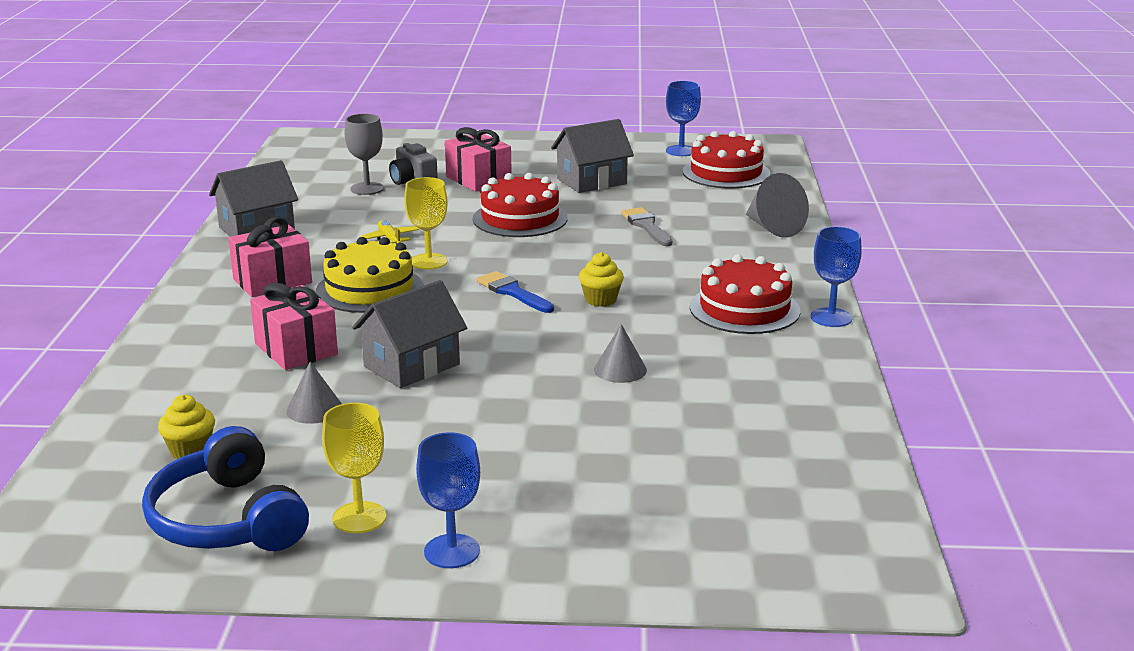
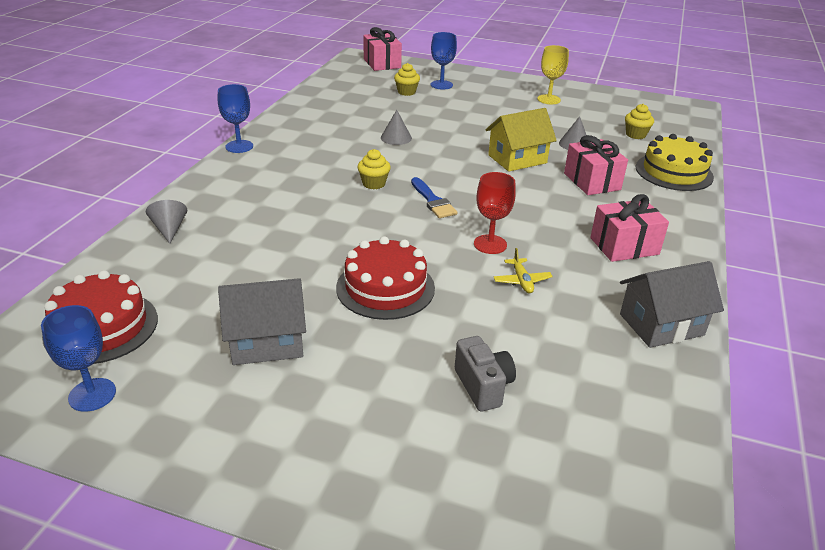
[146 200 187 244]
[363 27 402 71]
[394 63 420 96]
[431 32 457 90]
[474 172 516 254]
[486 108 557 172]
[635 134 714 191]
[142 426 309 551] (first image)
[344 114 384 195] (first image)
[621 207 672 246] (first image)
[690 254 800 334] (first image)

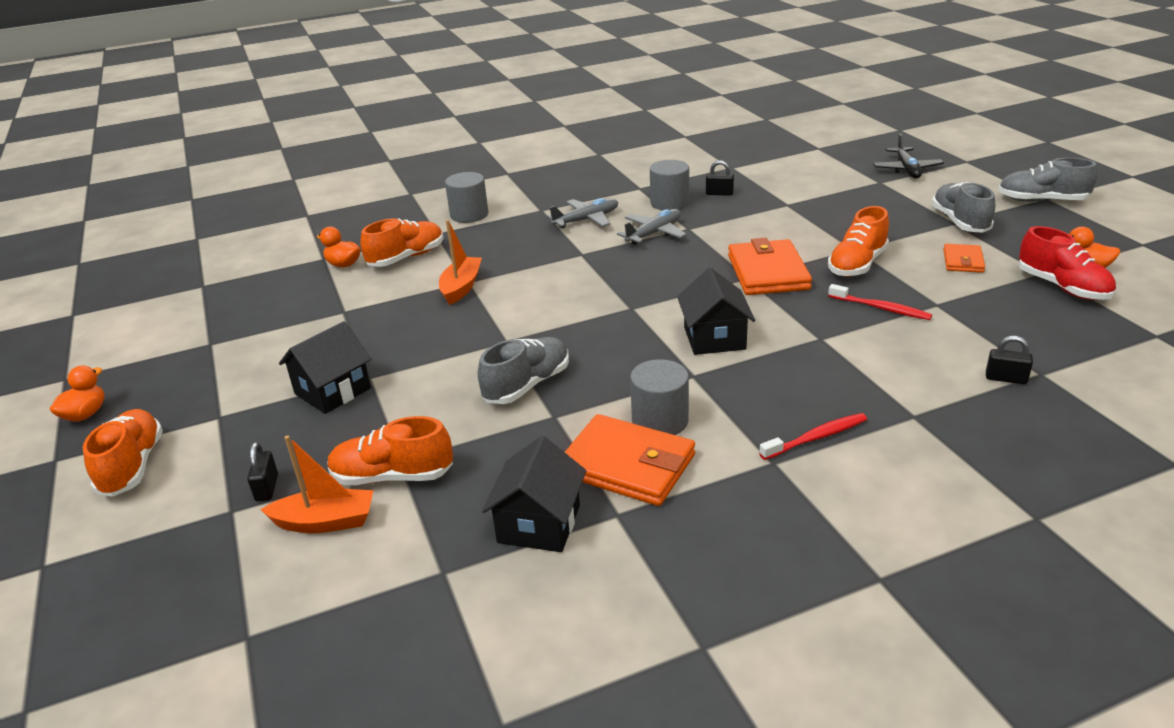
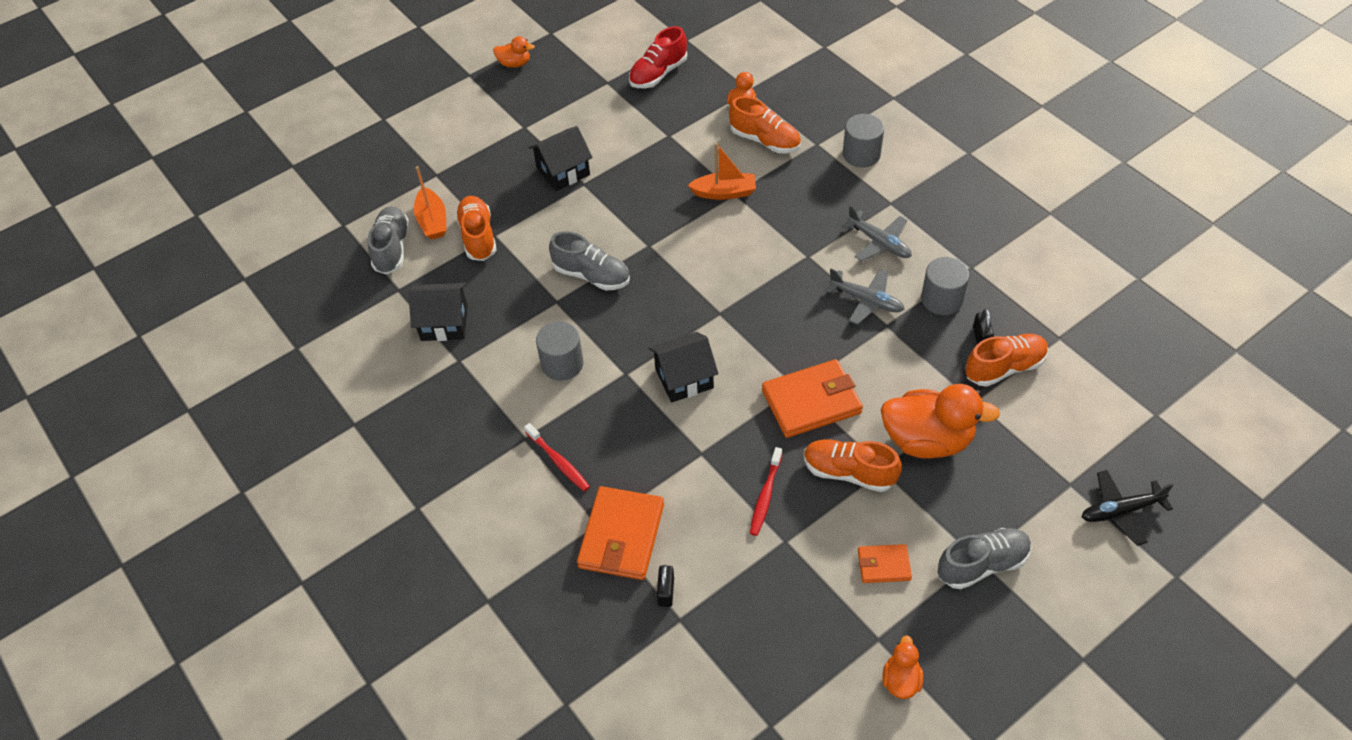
[368 207 410 274]
[528 126 593 191]
[577 486 664 580]
[629 26 687 88]
[881 384 1000 459]
[965 334 1048 387]
[247 442 278 502] (first image)

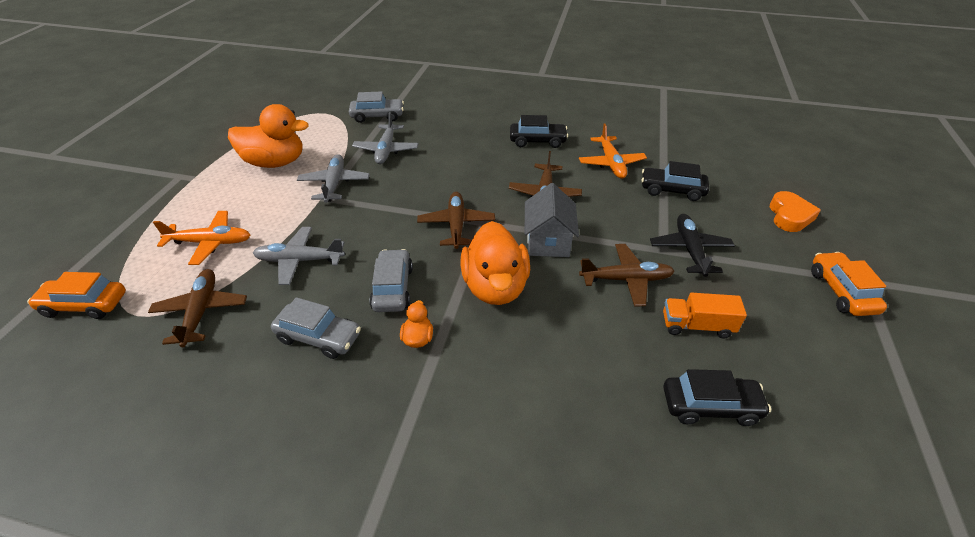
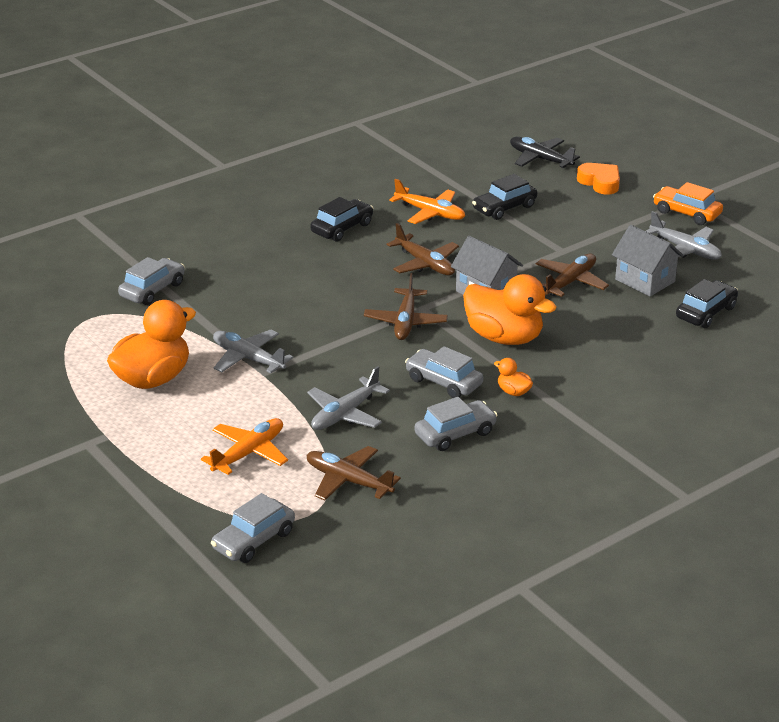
[211 493 295 563]
[364 273 448 340]
[510 137 580 168]
[612 225 684 296]
[646 211 722 260]

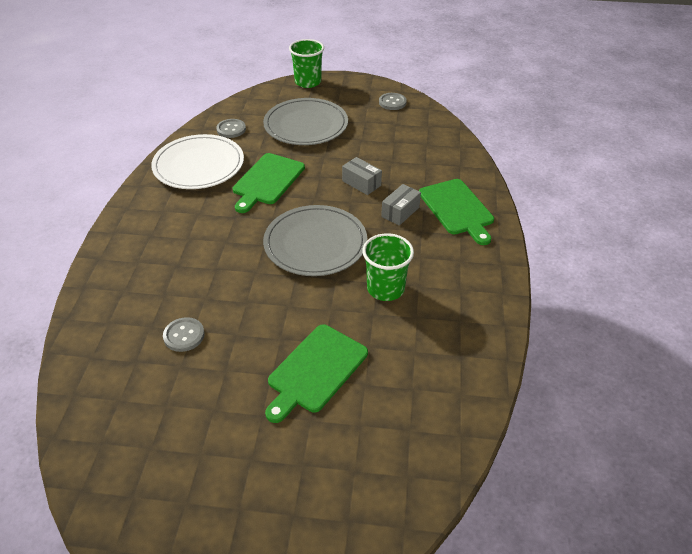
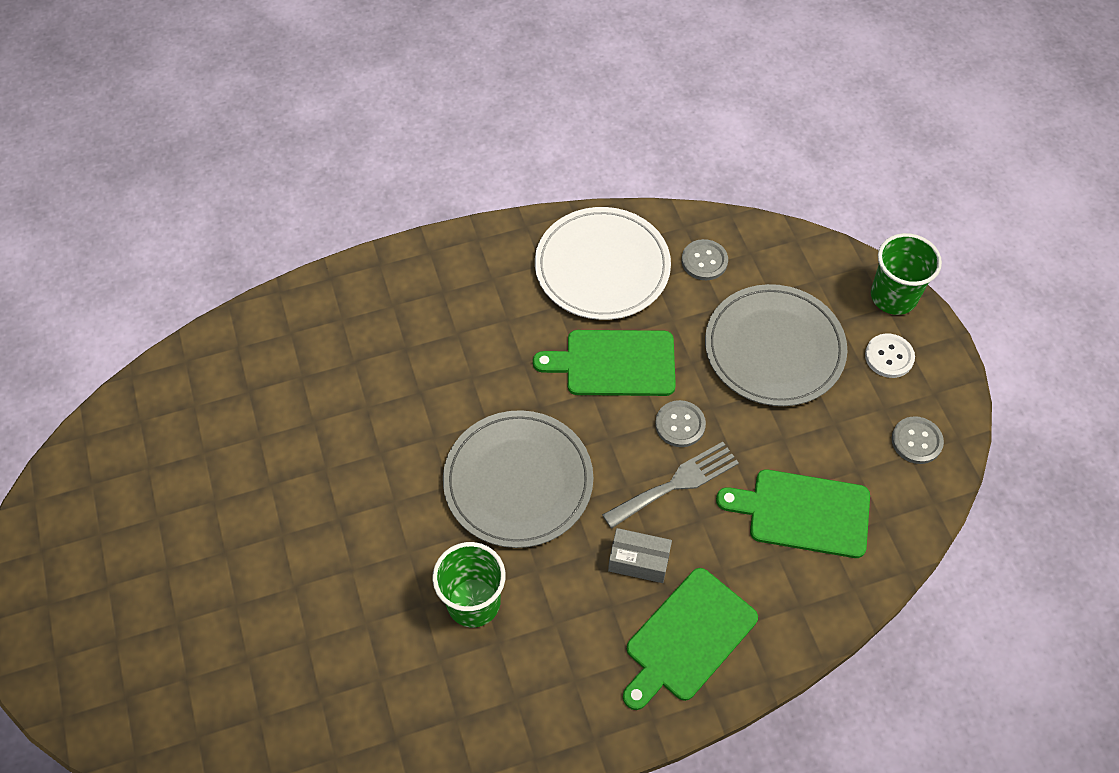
[602 442 739 529]
[655 400 706 447]
[716 469 870 558]
[865 334 915 378]

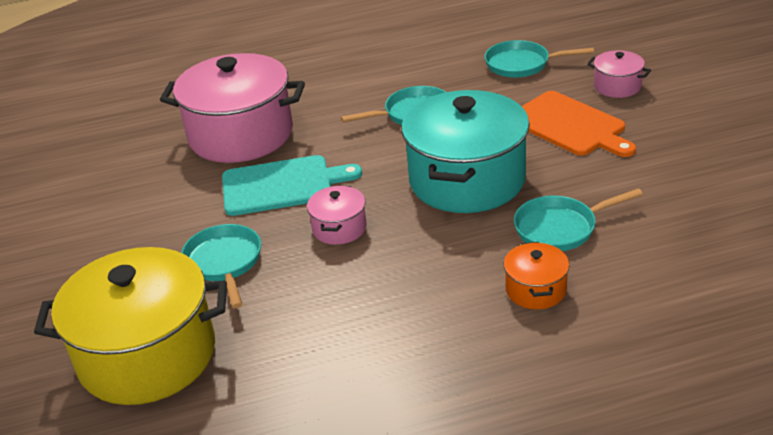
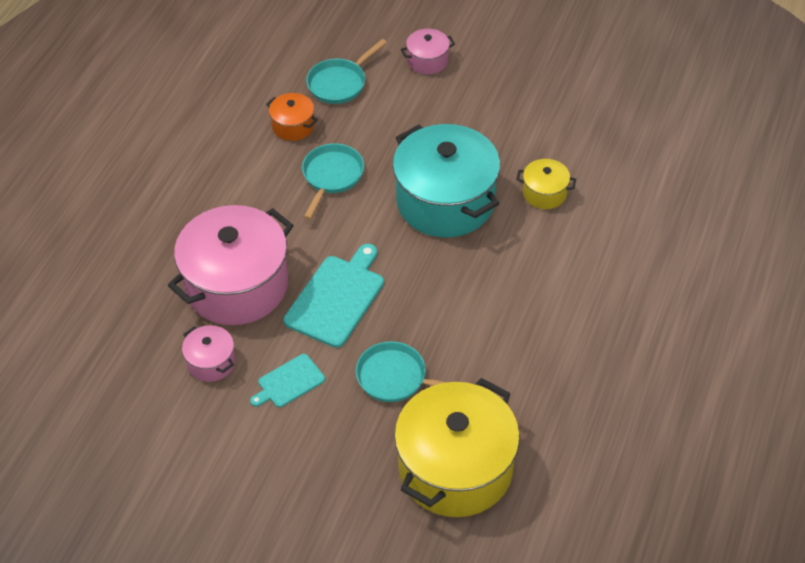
[182 325 235 382]
[250 354 325 407]
[266 93 318 141]
[516 159 576 209]
[521 91 636 157] (first image)

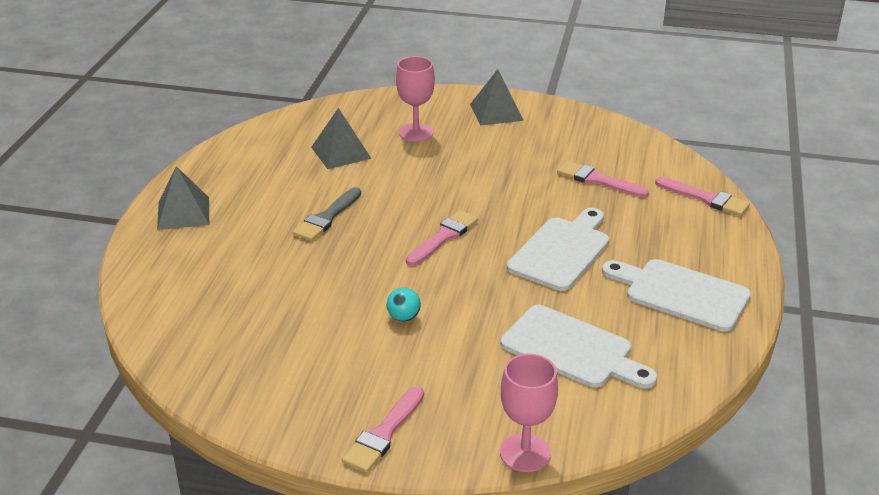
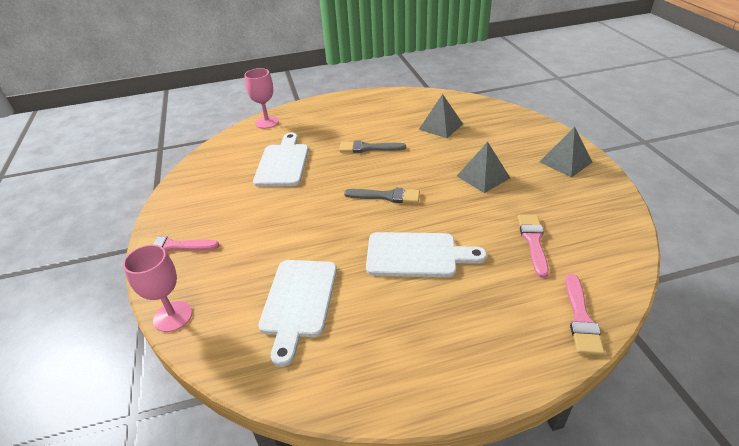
[244 68 279 129]
[253 133 309 187]
[344 188 420 203]
[457 142 510 193]
[387 287 421 321] (first image)

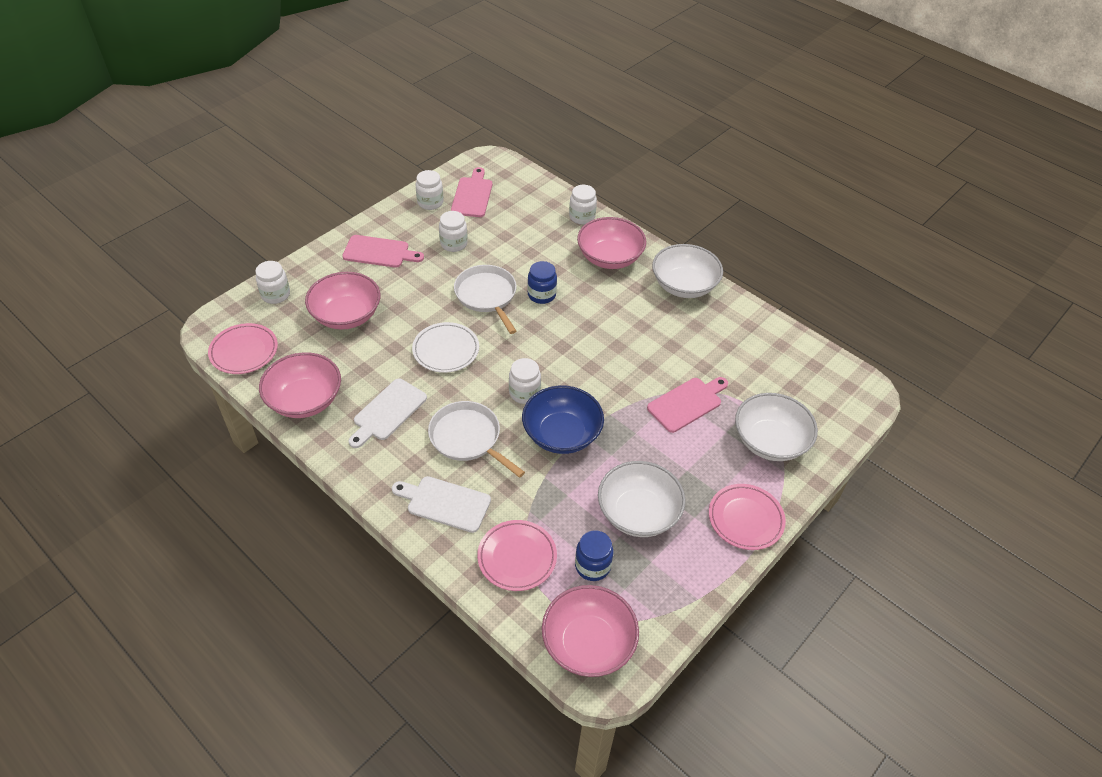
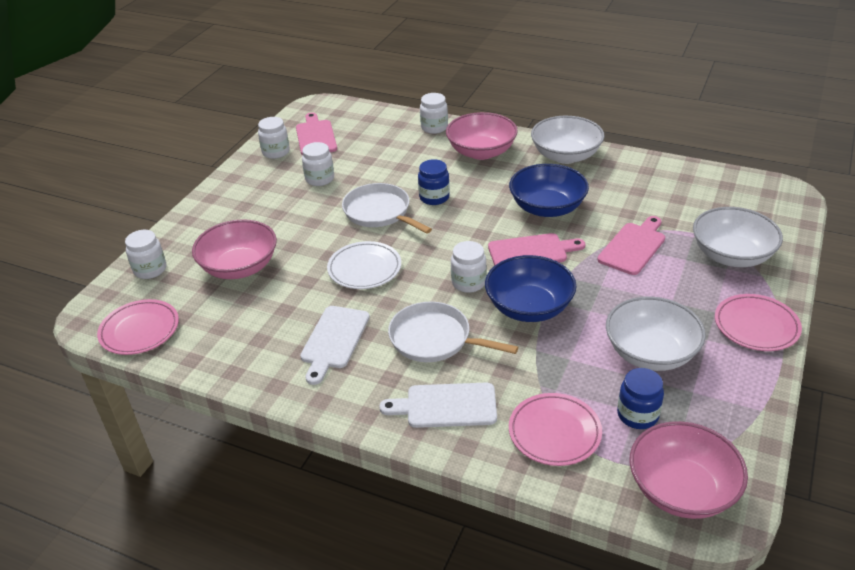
[488 233 585 266]
[509 164 589 217]
[259 352 341 418] (first image)

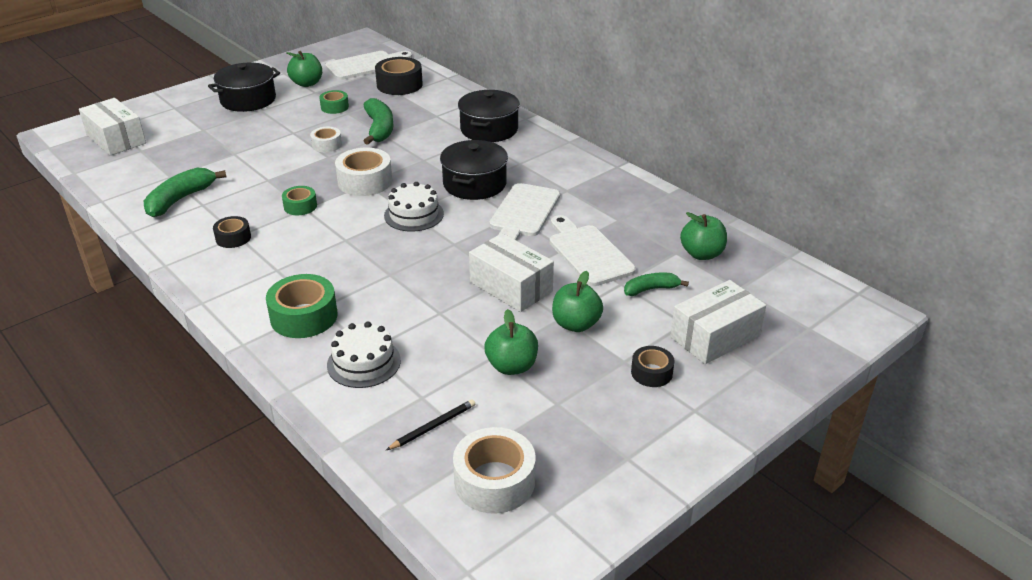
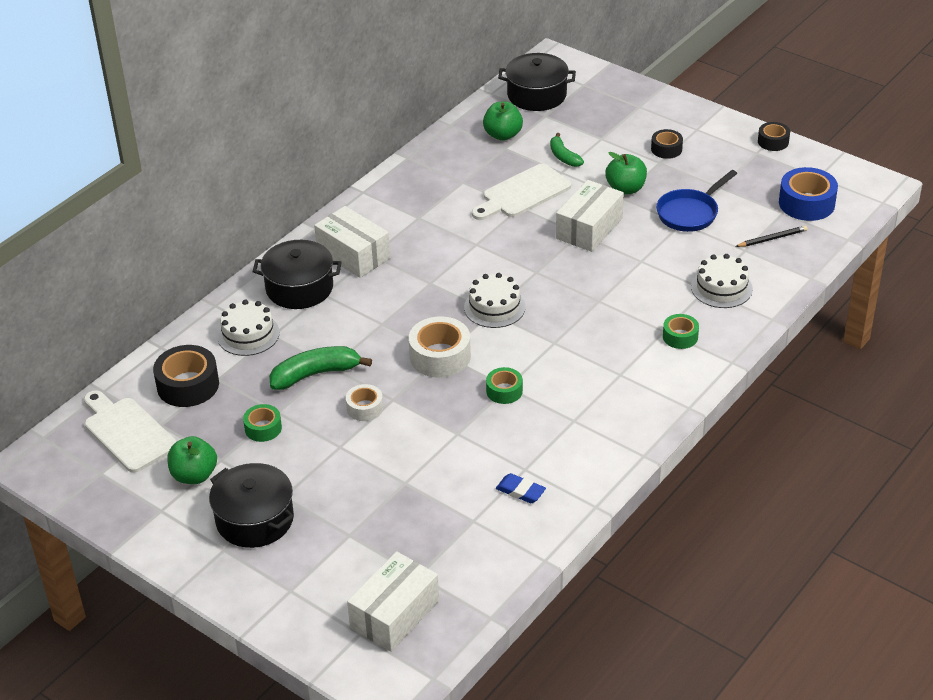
[217 299 280 356]
[314 206 391 278]
[496 473 546 503]
[498 53 576 111]
[656 170 737 232]
[663 314 699 349]
[735 225 808 247]
[758 122 790 151]
[779 167 838 221]
[489 183 560 241] (first image)

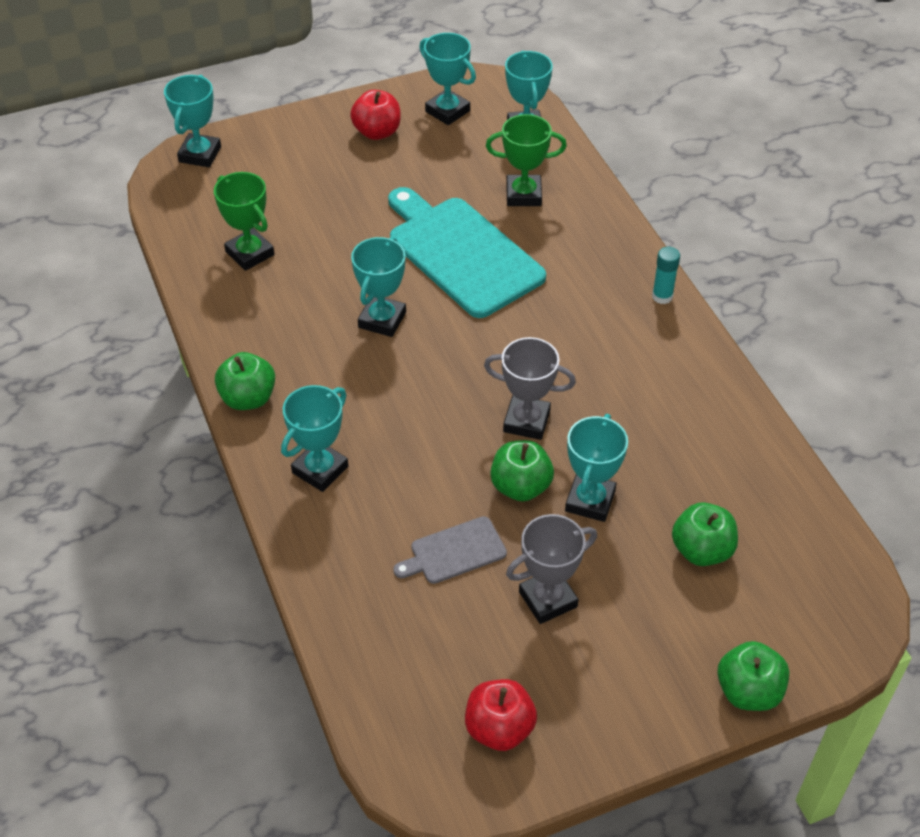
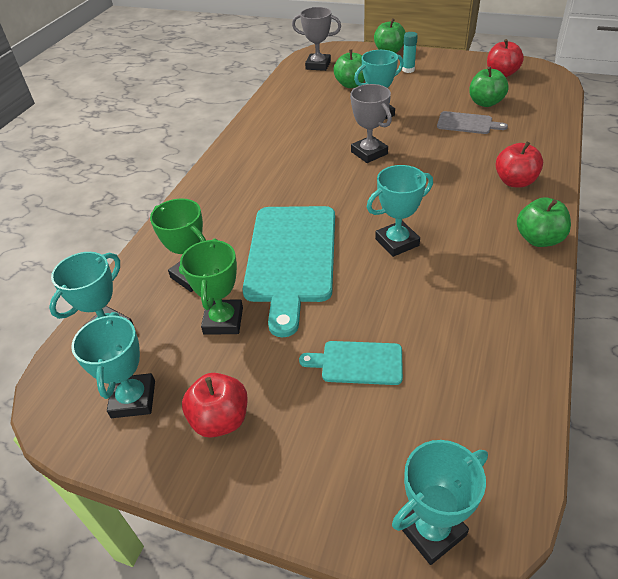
[180 238 243 335]
[292 7 341 71]
[299 341 403 385]
[402 32 418 73]
[469 67 509 107]
[495 141 543 188]

